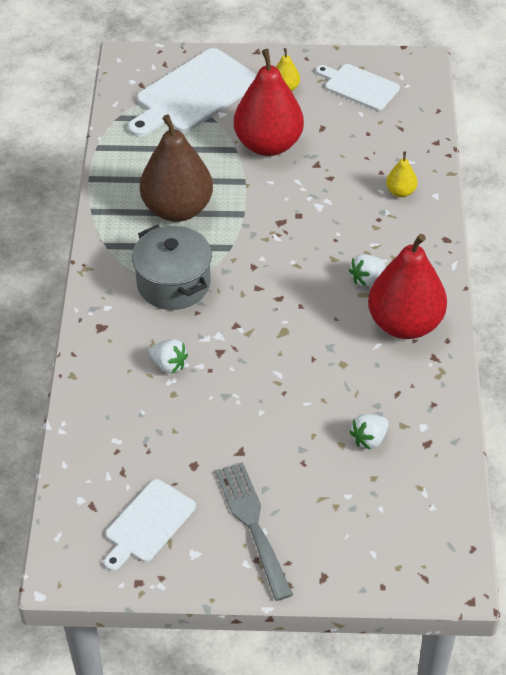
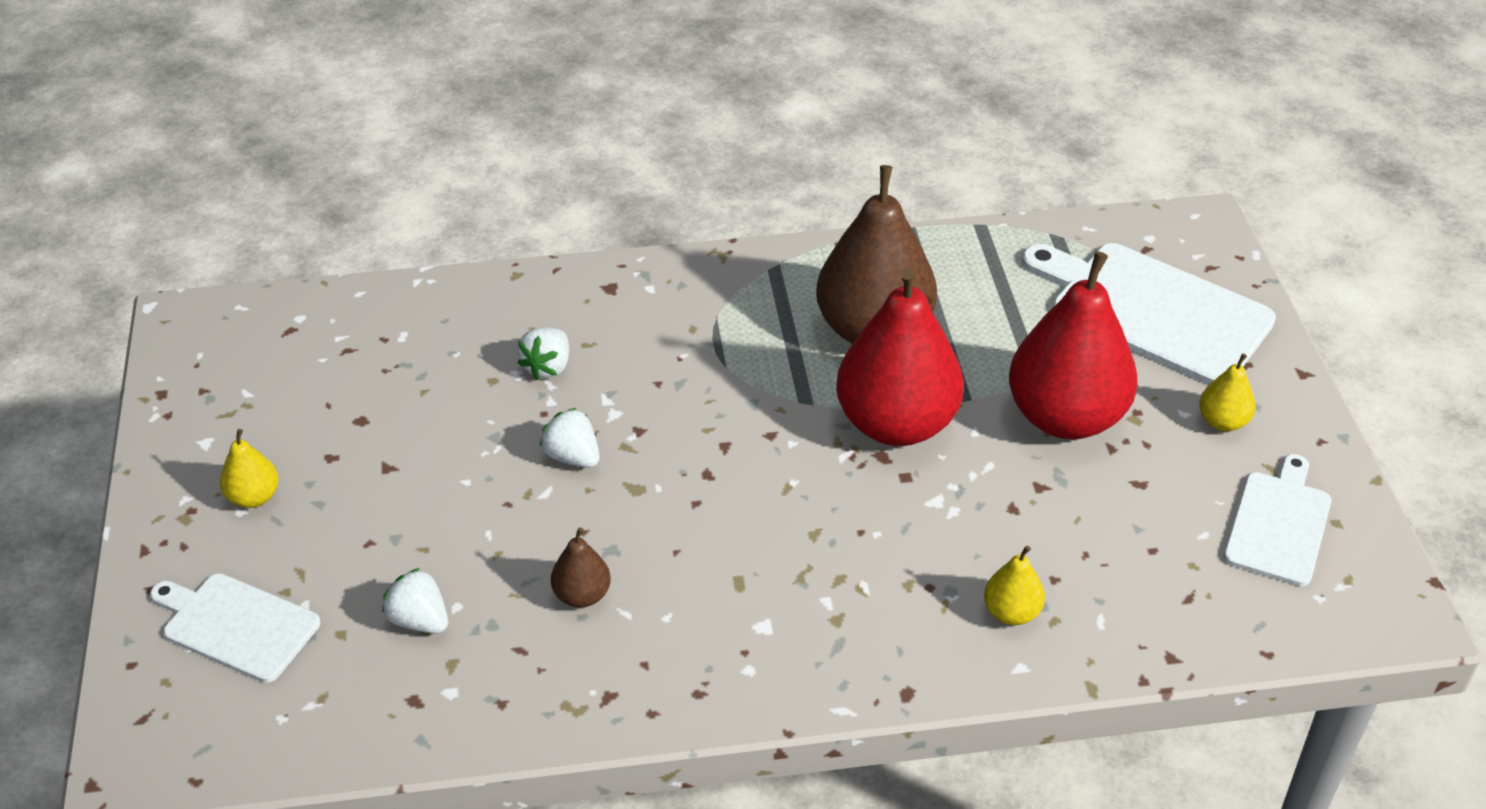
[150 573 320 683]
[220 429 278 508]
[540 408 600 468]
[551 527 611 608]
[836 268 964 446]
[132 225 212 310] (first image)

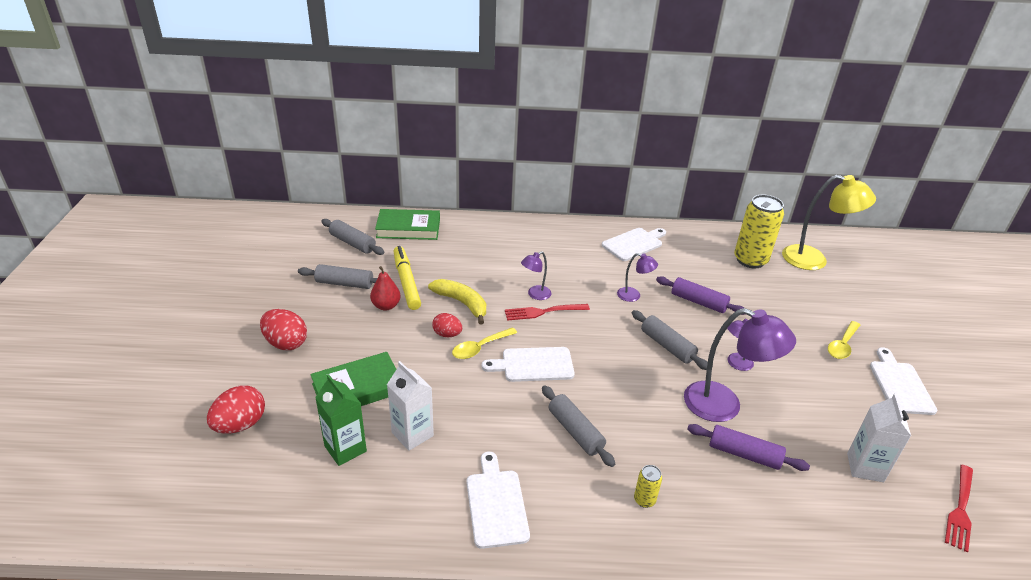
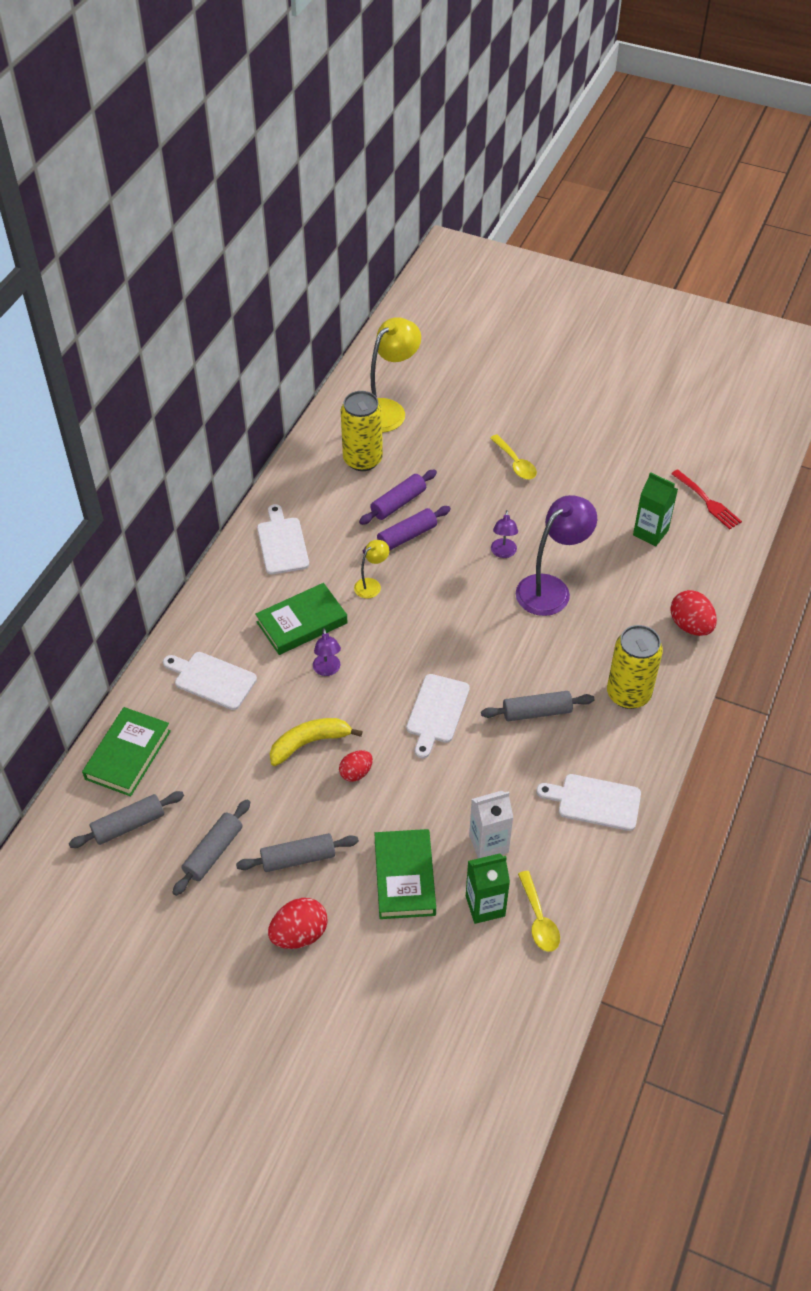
[163 652 257 710]
[236 833 359 872]
[255 583 348 655]
[354 540 389 599]
[359 469 437 525]
[518 871 560 952]
[607 625 663 709]
[633 472 678 546]
[670 590 717 636]
[370 266 401 311] (first image)
[394 246 421 310] (first image)
[505 304 590 321] (first image)

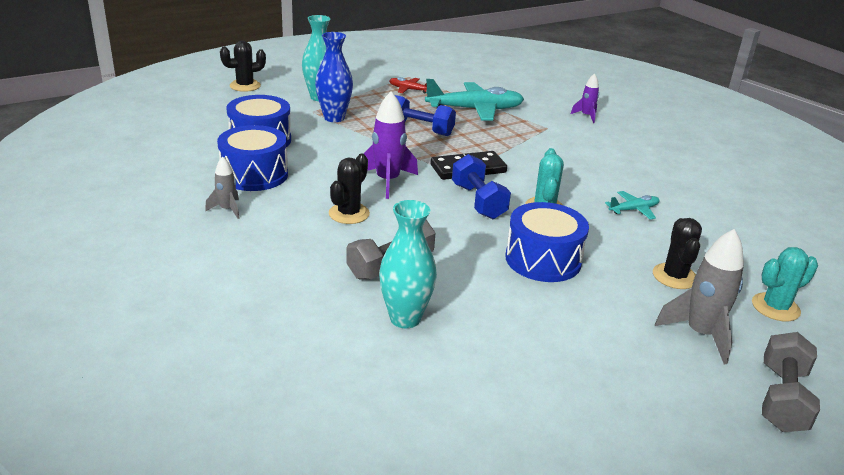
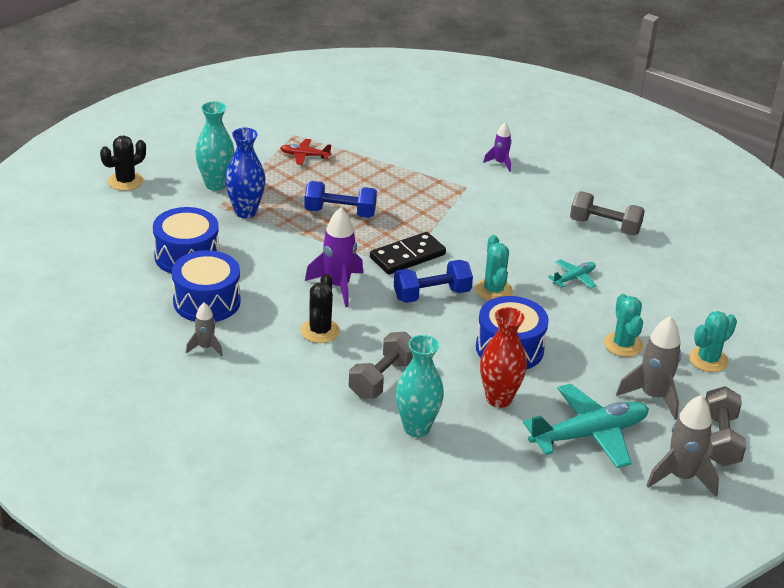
[394 260 473 303]
[480 307 527 408]
[523 384 649 468]
[570 191 645 236]
[604 294 643 357]
[646 395 719 497]

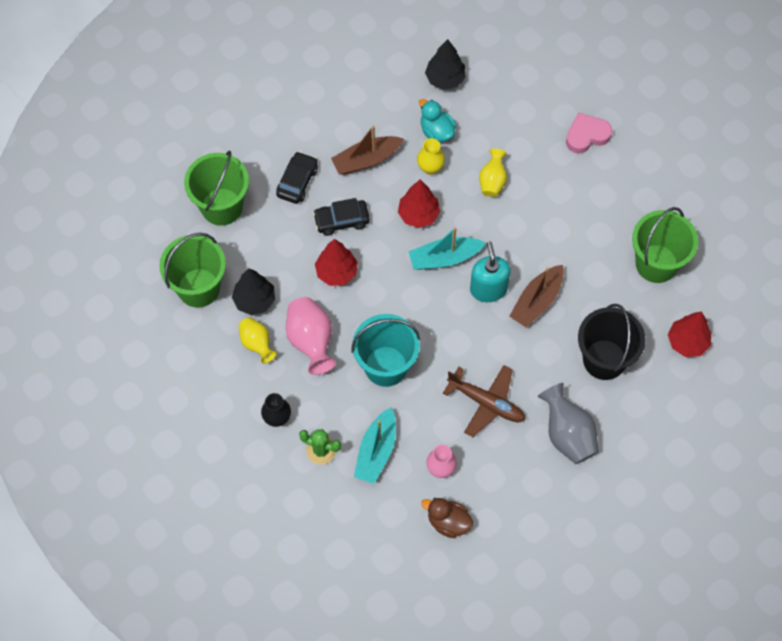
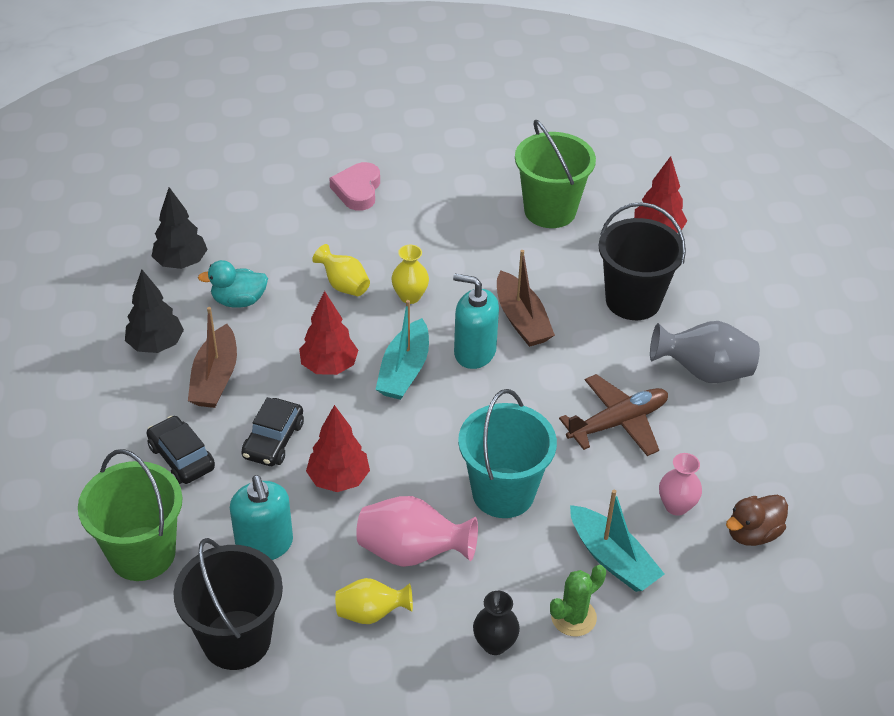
[125 269 184 353]
[173 538 283 670]
[230 475 293 560]
[391 245 429 304]

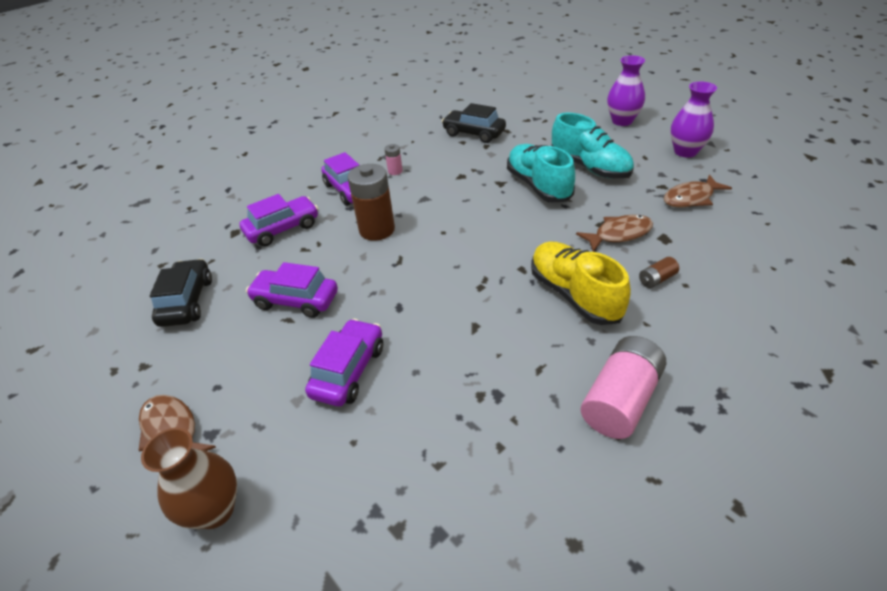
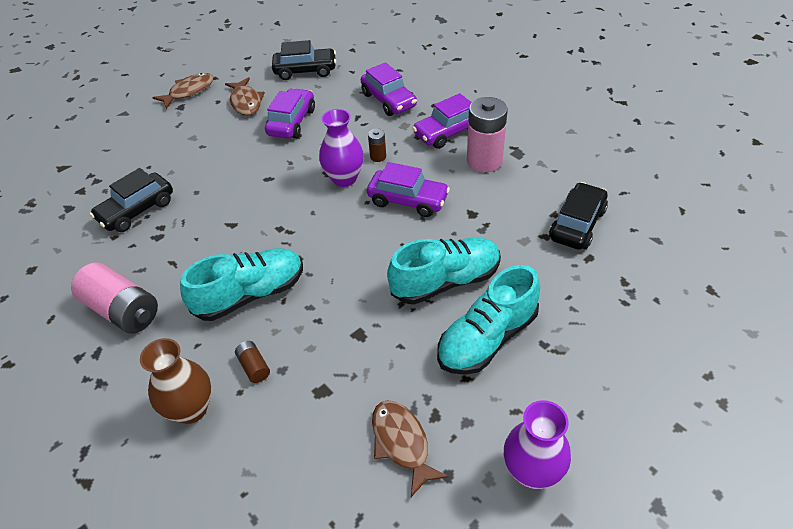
[90 168 173 232]
[140 338 212 424]
[180 248 303 321]
[225 77 265 116]
[319 109 364 187]
[367 162 450 217]
[368 129 386 162]
[467 97 508 172]

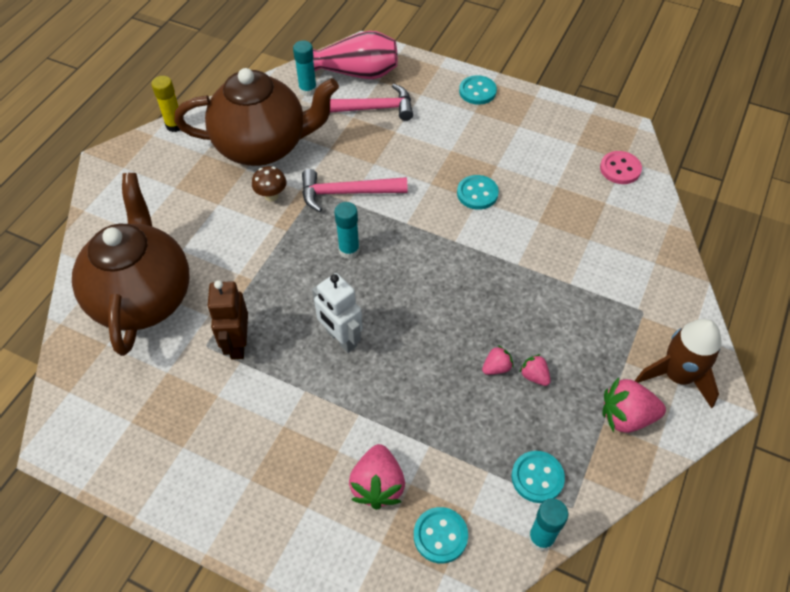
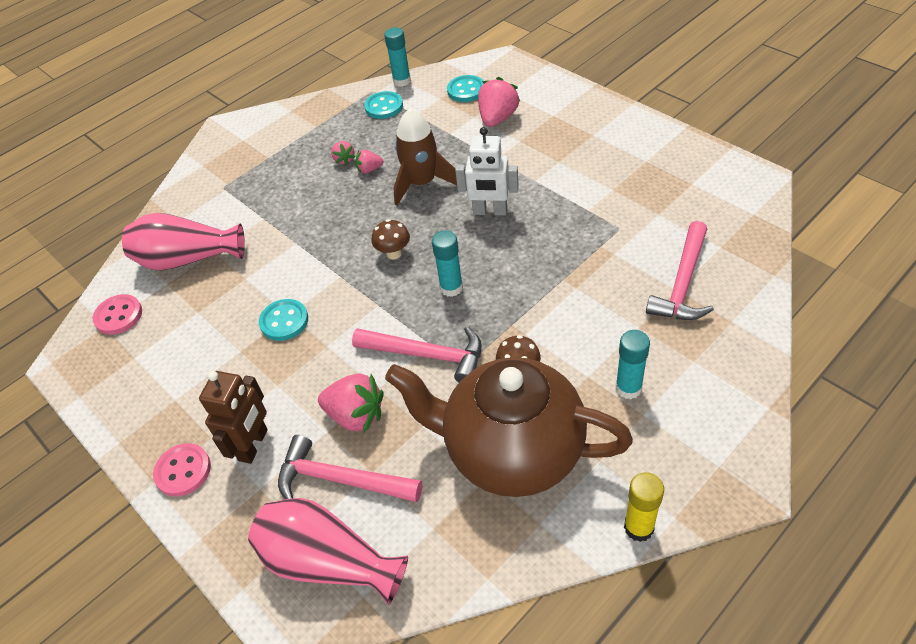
[122 213 245 271]
[153 443 211 497]
[199 371 268 464]
[318 373 384 434]
[371 219 410 259]
[393 109 457 206]
[455 127 519 216]
[616 330 650 399]
[646 221 714 320]

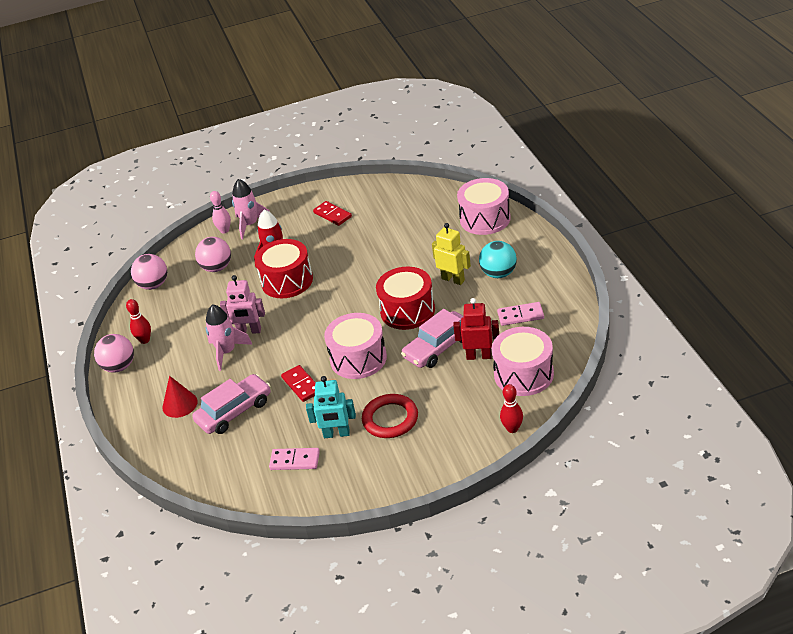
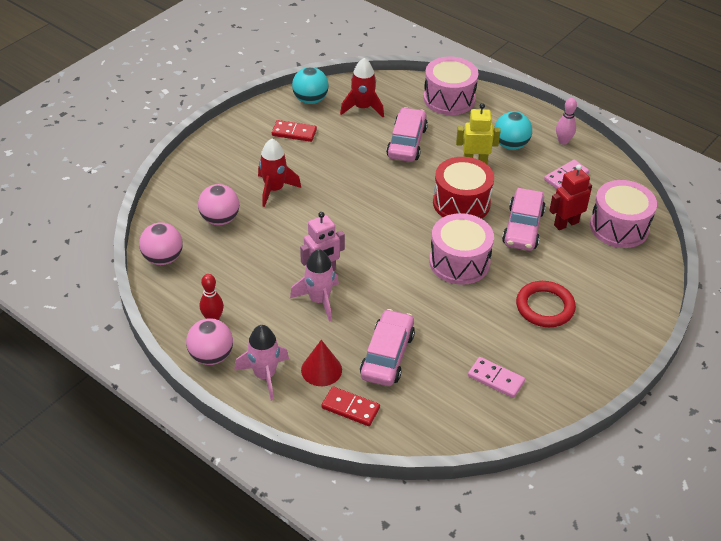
[234 325 289 401]
[292 67 329 104]
[321 387 380 426]
[340 58 384 117]
[386 107 428 162]
[468 357 525 398]
[556 98 577 145]
[255 239 313 298] (first image)
[306 376 356 438] (first image)
[500 384 523 433] (first image)

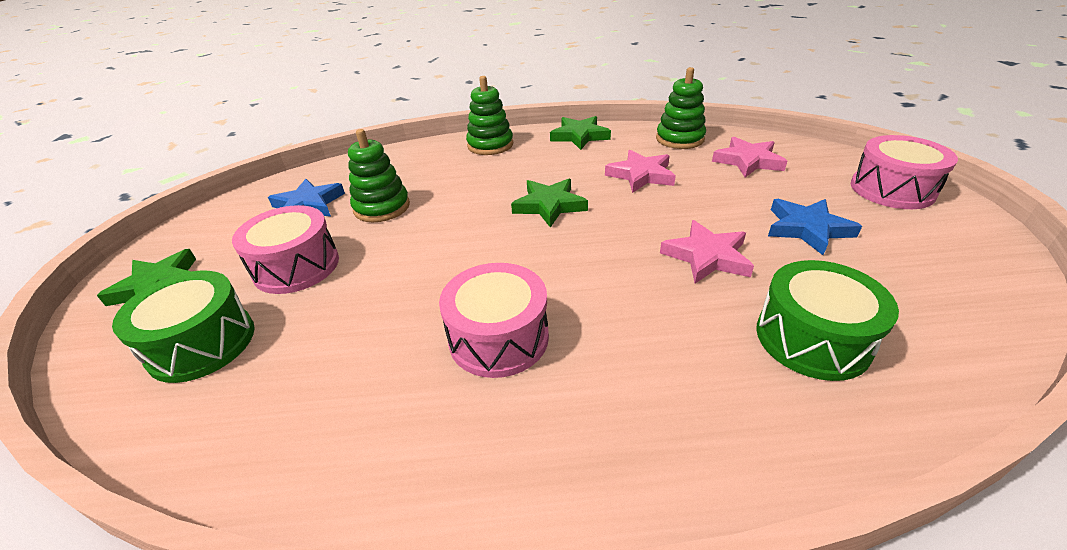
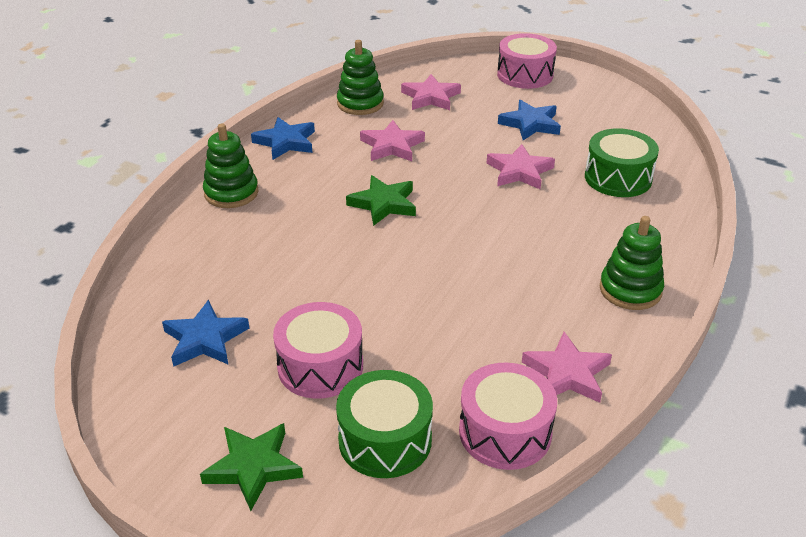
[251 117 315 160]
[459 363 557 470]
[522 332 612 403]
[600 216 664 310]

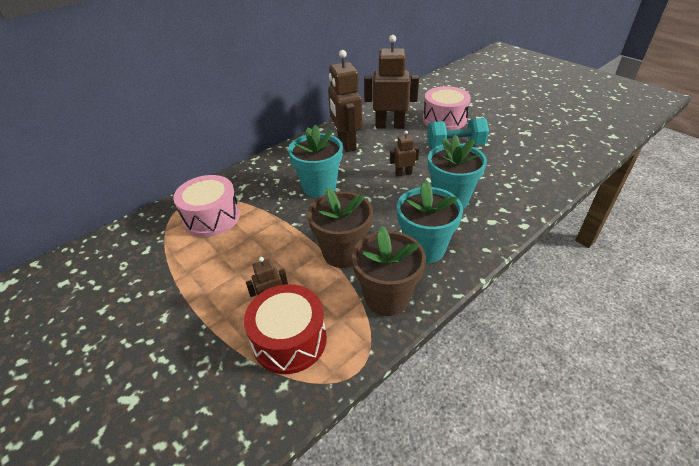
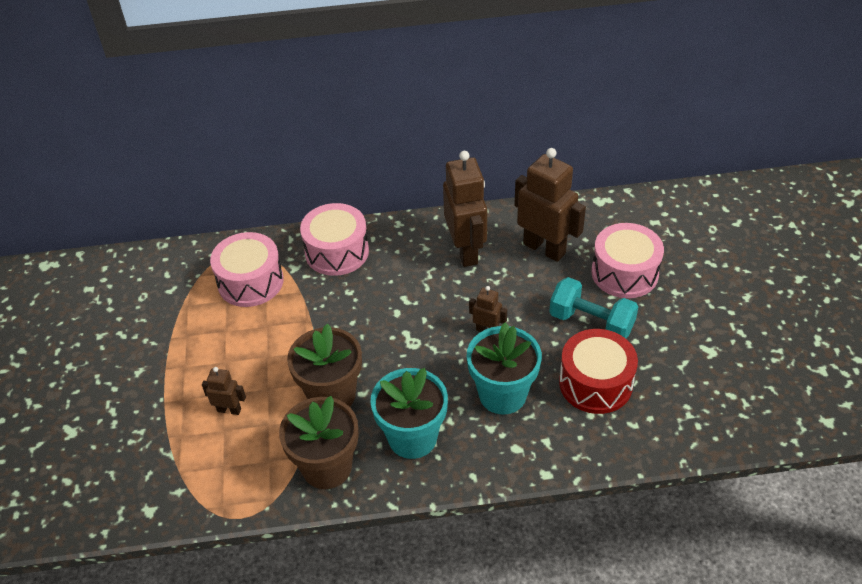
[300 203 369 276]
[443 151 487 267]
[559 329 638 414]
[288 124 343 198] (first image)

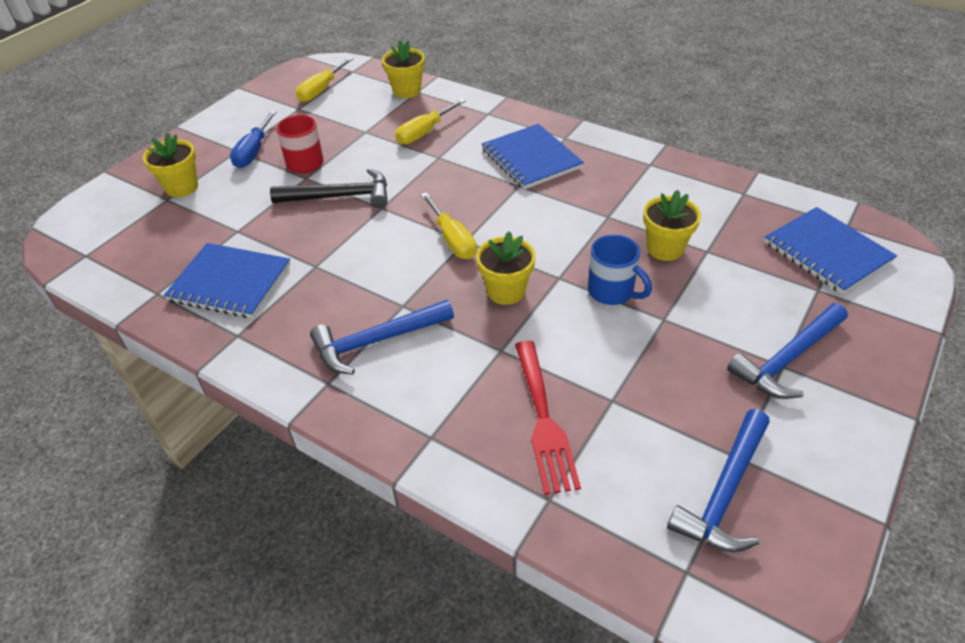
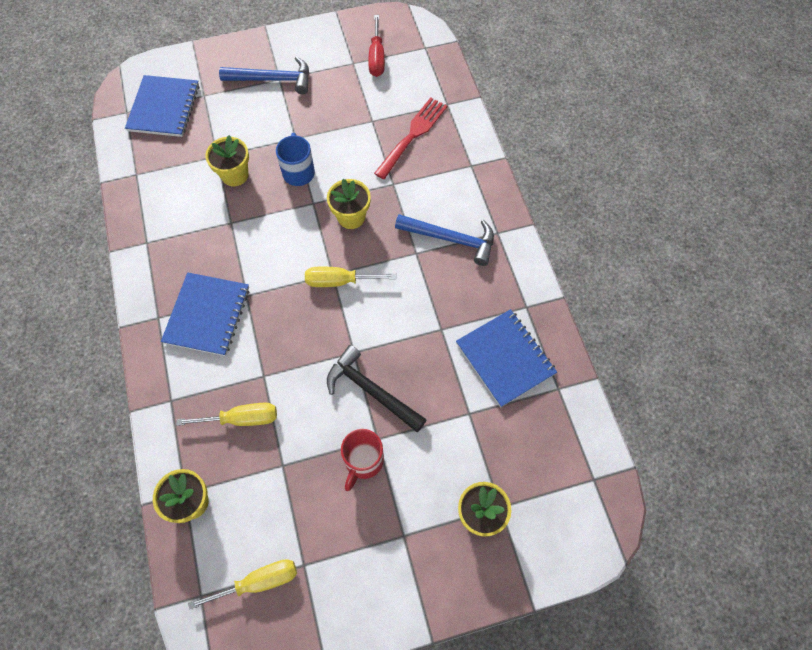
[305 267 396 287]
[368 15 385 77]
[230 111 277 168] (first image)

